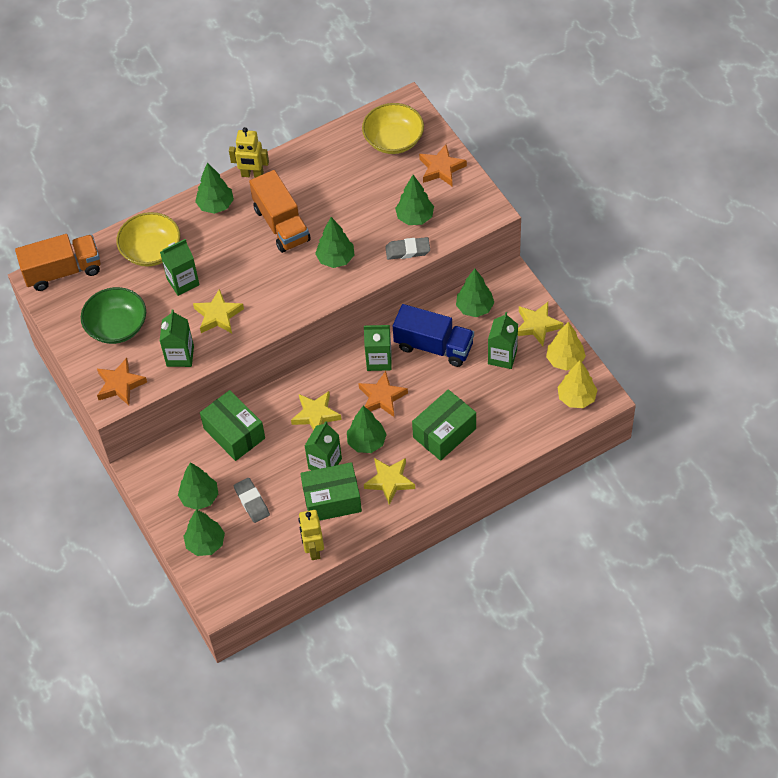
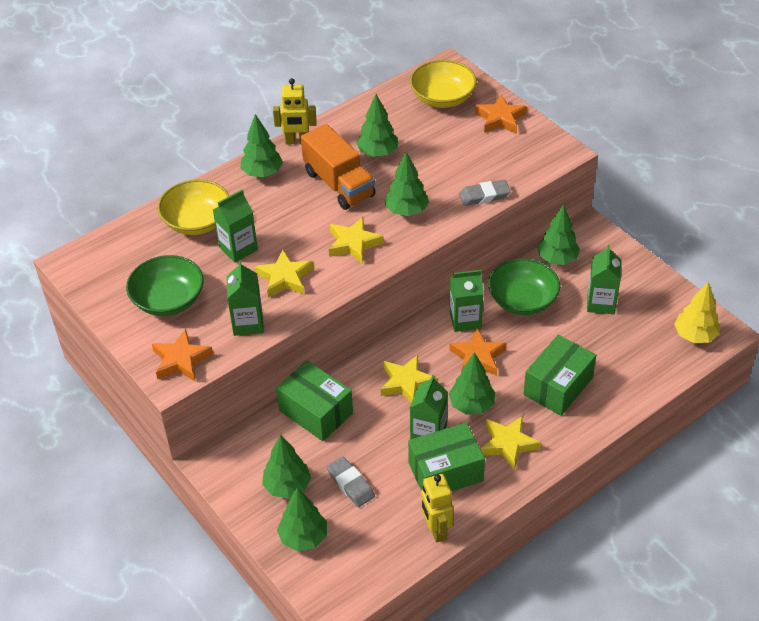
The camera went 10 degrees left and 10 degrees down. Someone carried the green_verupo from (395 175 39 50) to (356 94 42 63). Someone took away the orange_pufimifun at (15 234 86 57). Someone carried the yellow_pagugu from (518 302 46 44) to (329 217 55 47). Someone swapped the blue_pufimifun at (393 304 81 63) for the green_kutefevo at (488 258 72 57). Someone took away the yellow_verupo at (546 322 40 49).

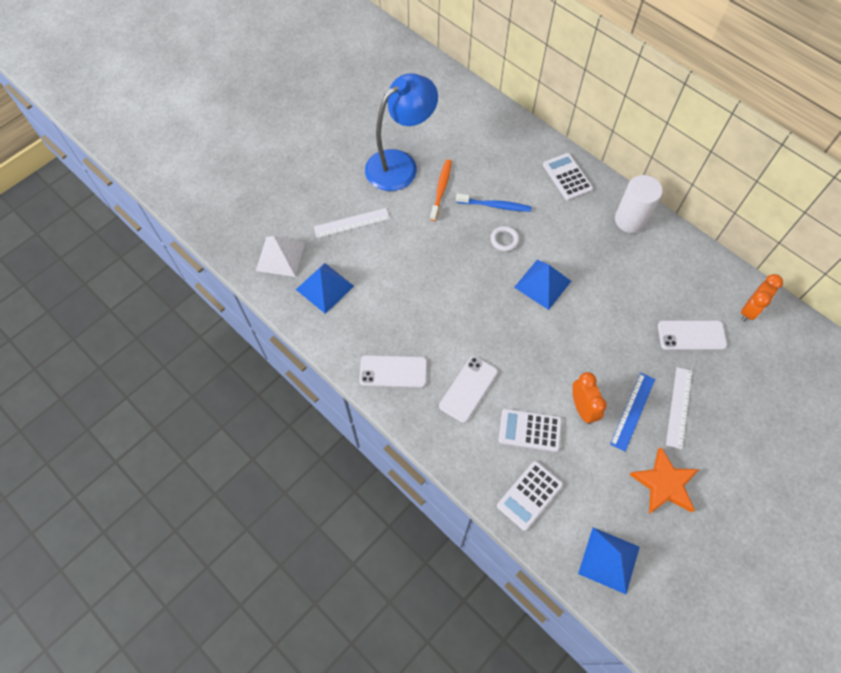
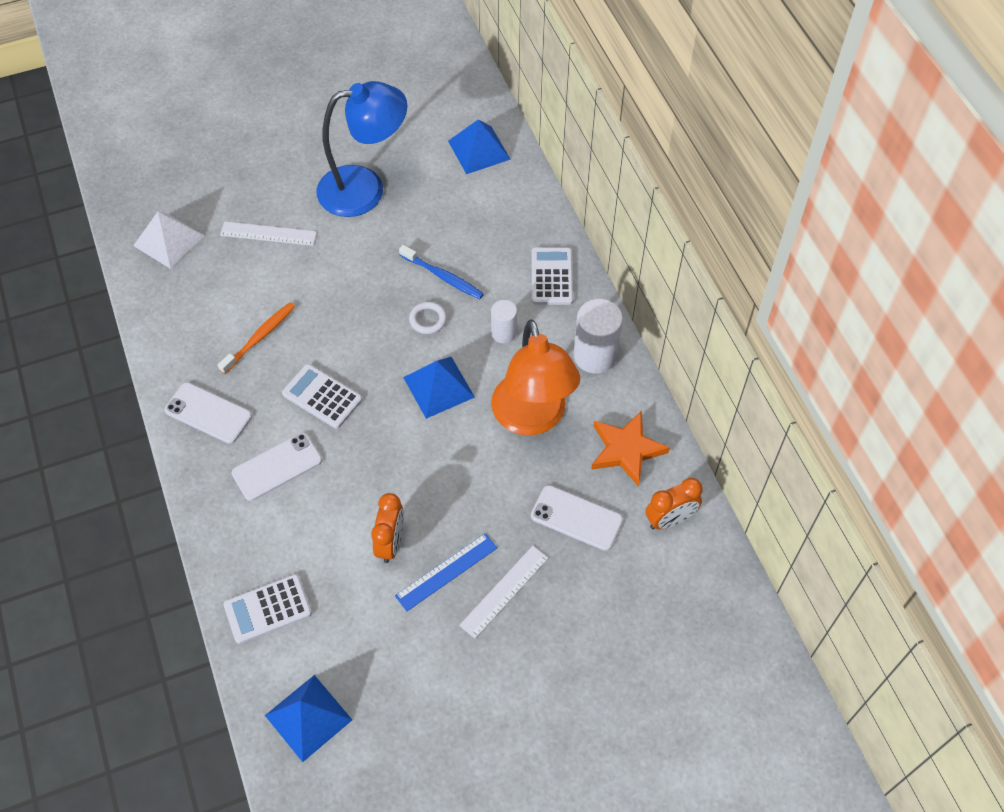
The camera went 25 degrees right and 5 degrees down. Someone carried the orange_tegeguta from (430 159 22 62) to (218 302 77 72). Someone carried the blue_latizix from (296 263 58 51) to (448 119 63 55). Someone carried the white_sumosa from (499 409 63 43) to (282 364 80 65). Someone carried the orange_pagugu from (629 447 70 67) to (591 411 79 76). Someone put down the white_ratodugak at (491 300 26 43). Someone put down the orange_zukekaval at (491 319 89 117).

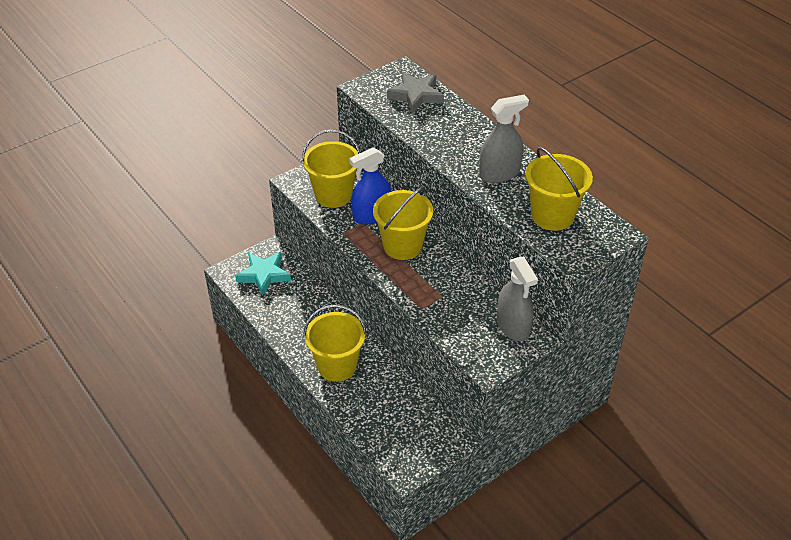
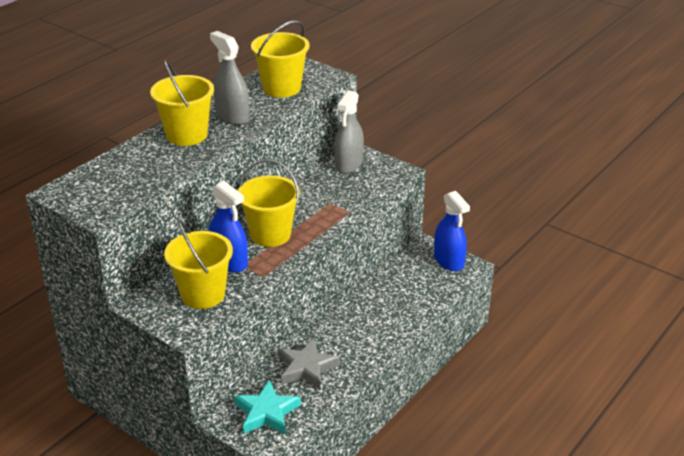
The camera went 105 degrees left and 10 degrees down. Someone carried the grey_pagugu from (387 72 57 42) to (278 338 62 52). Someone rotated the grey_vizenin at (497 257 41 84) by 150 degrees clockwise. Someone carried the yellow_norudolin from (303 305 64 77) to (150 60 64 86). Someone put down the blue_vizenin at (434 191 36 80).

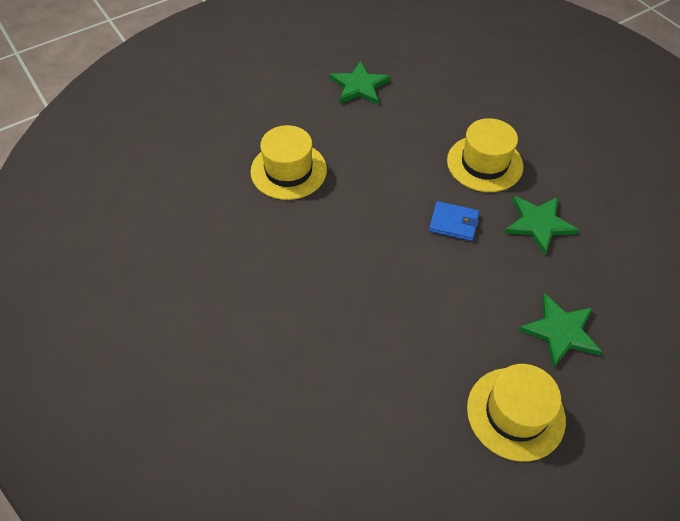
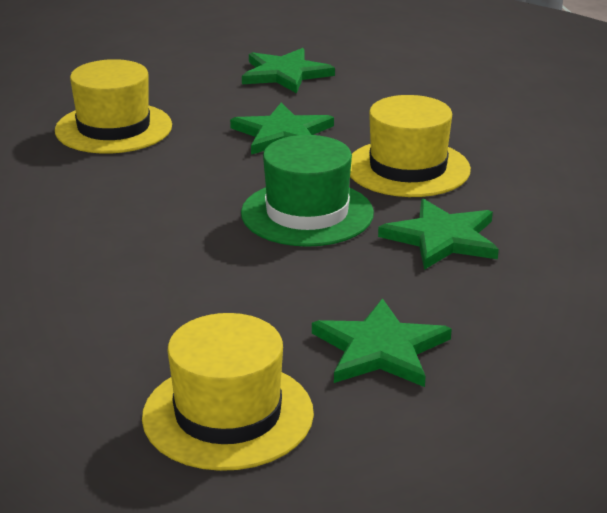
The camera went 20 degrees right and 25 degrees down. Someone swapped the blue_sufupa at (429 201 50 40) for the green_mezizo at (241 135 133 112). Someone put down the green_pagugu at (230 103 104 52).

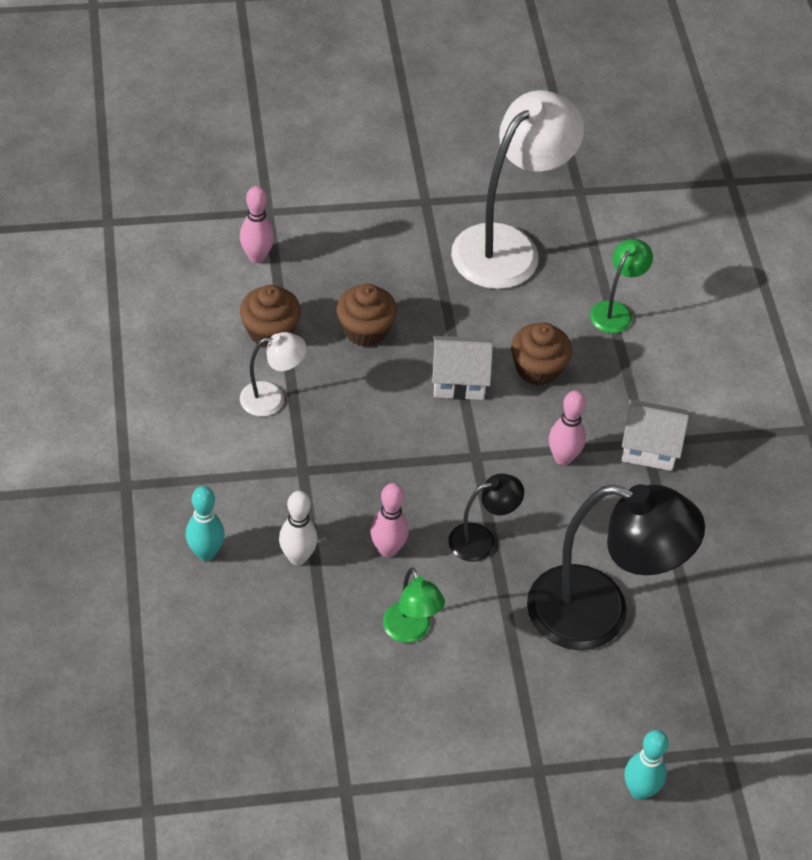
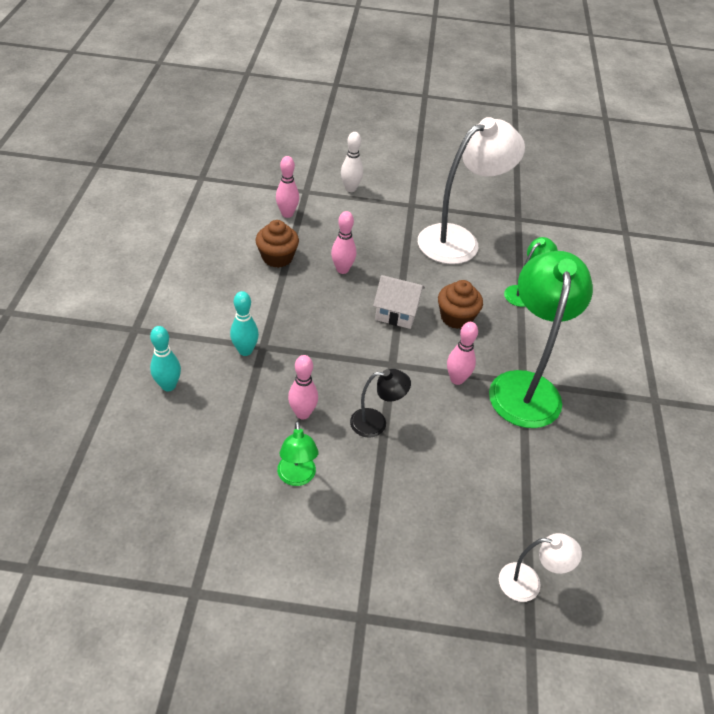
The camera went 15 degrees right and 5 degrees down. Someone swapped the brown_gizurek at (337 284 60 63) for the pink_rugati at (331 211 25 63). Someone carried the white_zukekaval from (240 332 66 84) to (499 533 83 69). Someone swapped the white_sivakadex at (622 399 67 72) for the green_zukekaval at (489 251 104 177). Someone took away the black_zukekaval at (527 484 178 166). Someone carried the white_rugati from (279 491 39 74) to (341 132 22 60). Someone carried the turquoise_rugati from (625 730 44 70) to (230 291 29 65).

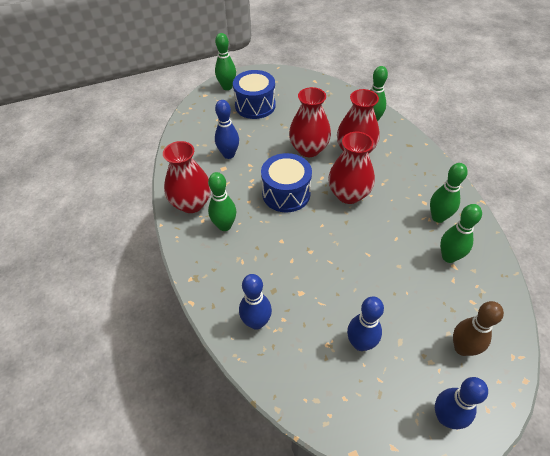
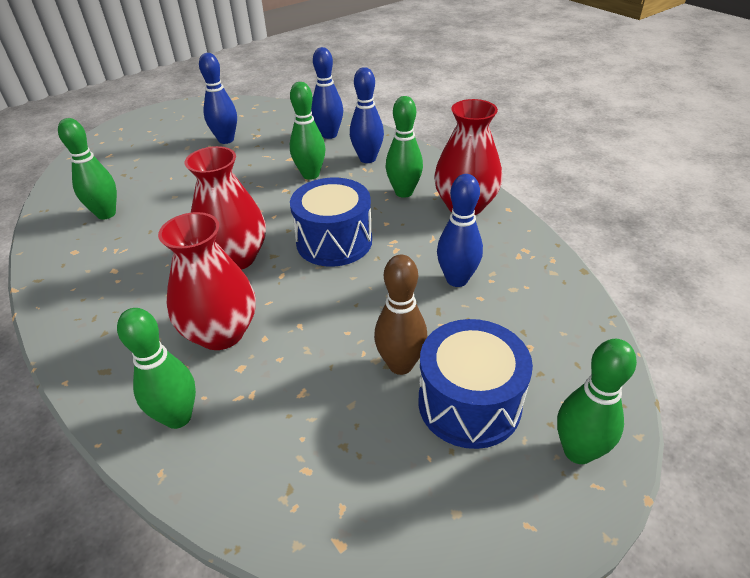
The camera went 165 degrees right and 10 degrees down. Someone took away the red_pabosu at (289 87 42 70). Someone carried the green_rugati from (430 163 38 60) to (290 82 36 98). Someone carried the brown_rugati from (453 301 51 55) to (374 255 54 120). Someone carried the blue_rugati from (435 377 53 52) to (350 67 34 96).

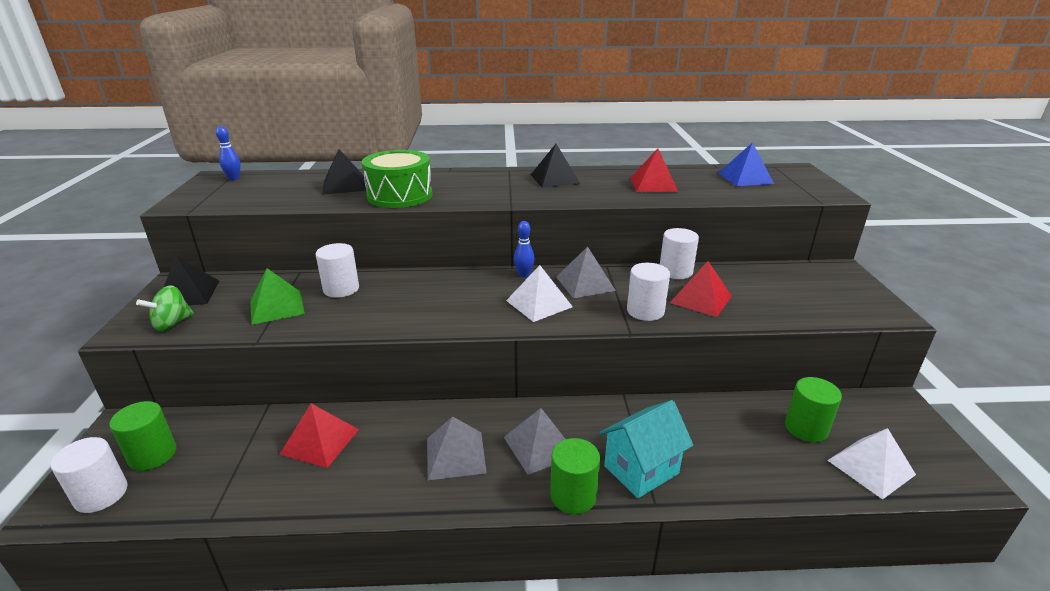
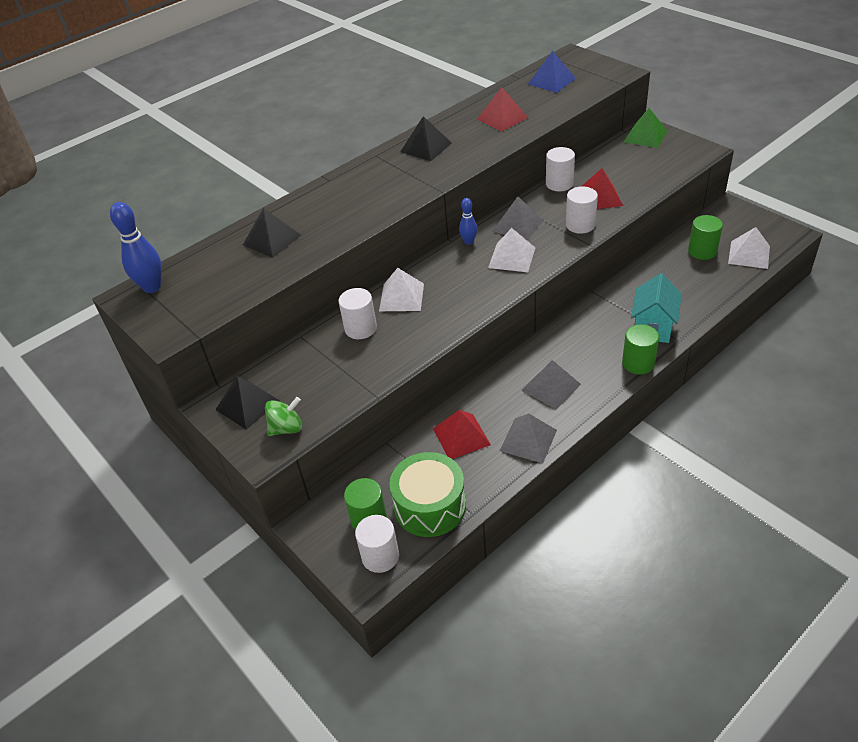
The camera went 35 degrees left and 15 degrees up. Someone scaled the blue_rugati at (216 126 25 54) by 1.71. Someone carried the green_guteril from (362 150 71 58) to (389 452 77 85). Someone carried the green_latizix from (250 268 55 57) to (624 108 43 40). Someone rotated the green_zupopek at (136 285 58 46) by 120 degrees counterclockwise. Someone carried the grey_latizix from (504 408 61 67) to (500 413 57 50). Someone put down the white_latizix at (379 268 45 43).

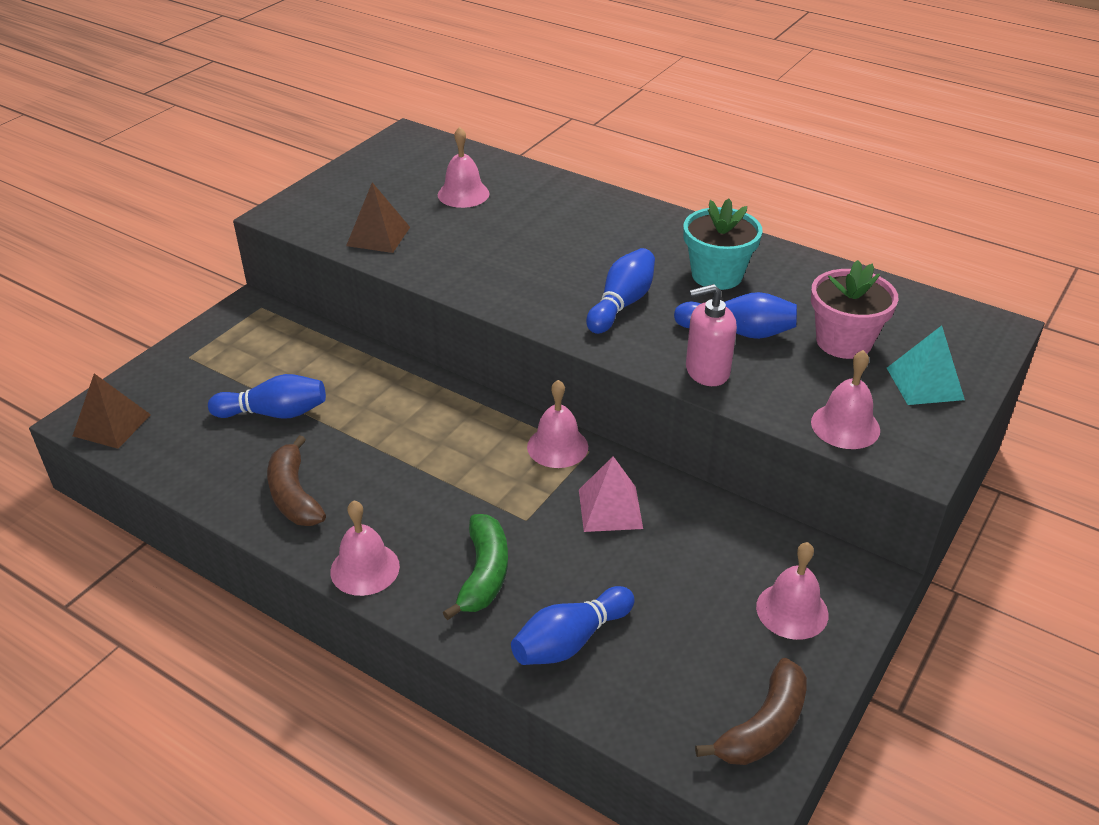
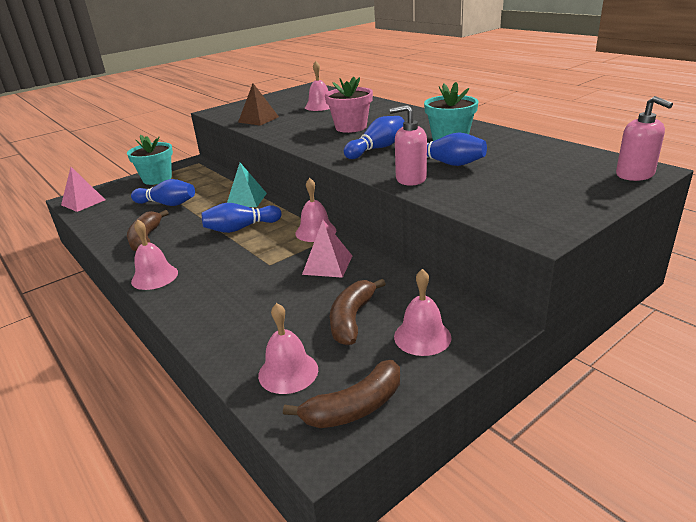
The camera went 20 degrees right and 10 degrees down. Someone carried the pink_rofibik from (811 260 87 99) to (325 77 48 56). Someone carried the turquoise_latizix from (887 325 78 80) to (227 163 40 44). Someone carried the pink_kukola from (811 350 69 99) to (258 303 60 91). Someone repainted the brown_latizix at (73 373 78 76), which became the pink_latizix at (61 167 44 45). Someone took away the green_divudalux at (443 514 65 106). Someone carried the blue_rugati from (511 586 124 79) to (202 203 79 30). Someone put down the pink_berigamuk at (616 96 57 85). Someone put down the turquoise_rofibik at (127 135 46 50). Someone put down the brown_divudalux at (330 279 56 66).

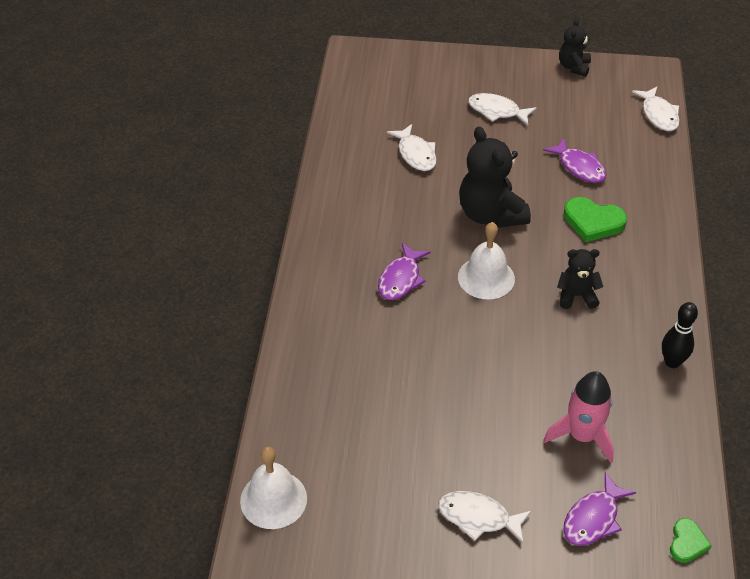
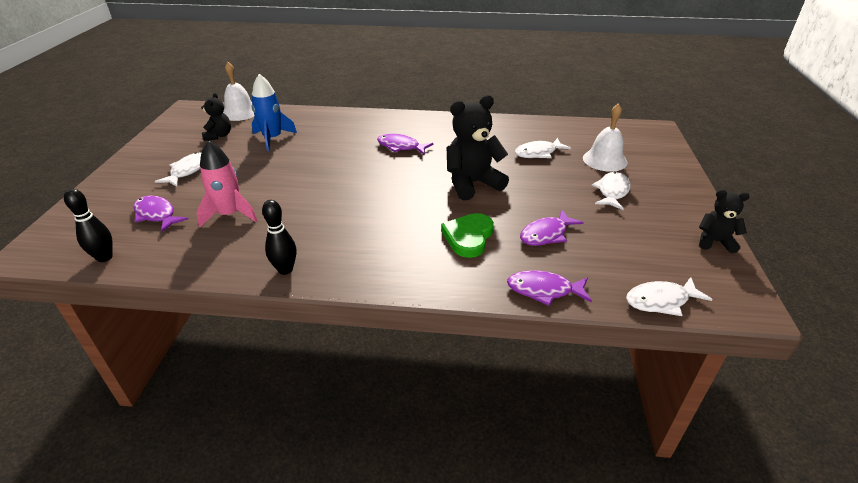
The camera went 90 degrees right and 10 degrees down. Someone carried the white_kukola from (458 222 57 77) to (583 103 44 69). Someone carried the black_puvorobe from (557 249 46 60) to (201 92 30 49). Someone swapped the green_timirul at (670 518 42 45) for the black_rugati at (64 189 49 73). Someone put down the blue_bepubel at (252 74 45 77). Someone put down the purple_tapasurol at (507 270 85 36).

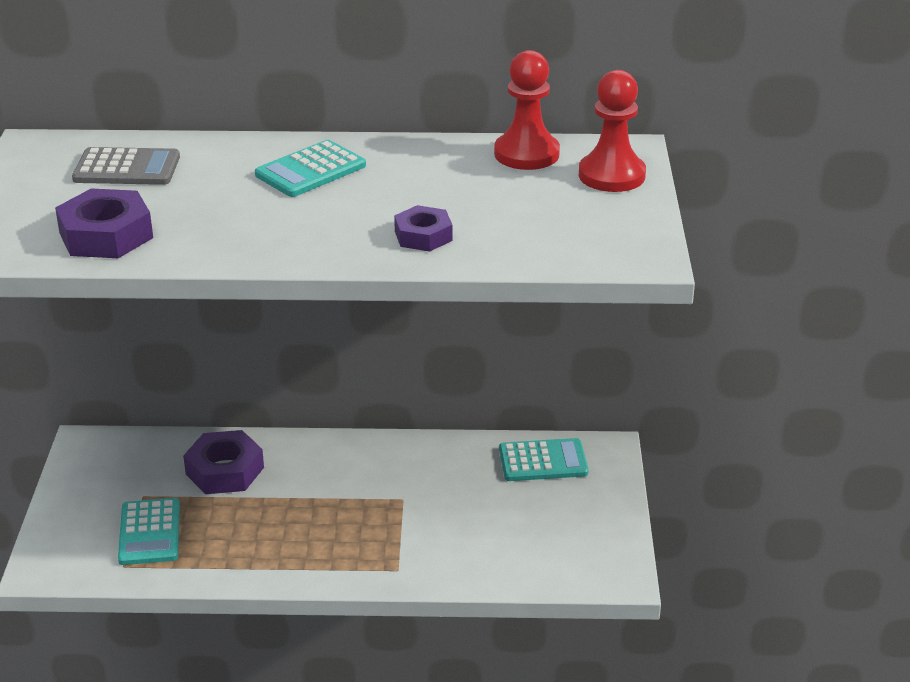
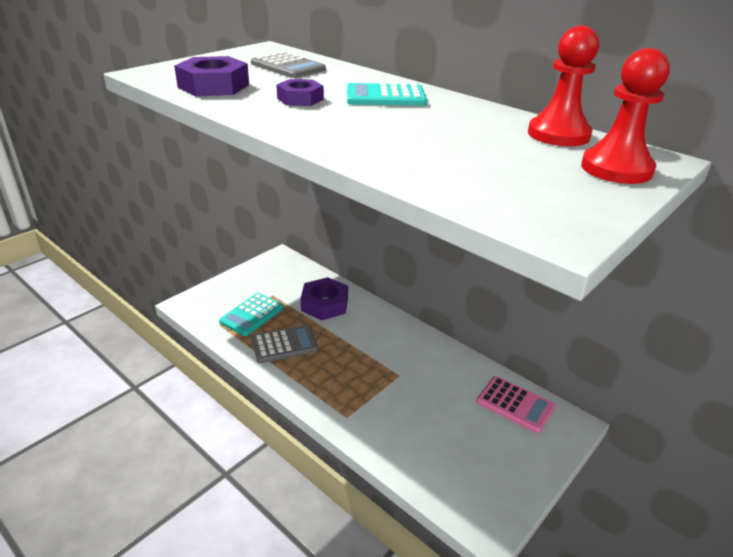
The camera went 40 degrees right and 0 degrees up. Someone carried the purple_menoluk from (394 205 58 47) to (276 79 48 27). Someone repainted the turquoise_sumosa at (499 438 90 43), which became the pink_sumosa at (477 376 78 57). Someone put down the grey_sumosa at (251 325 67 38).

